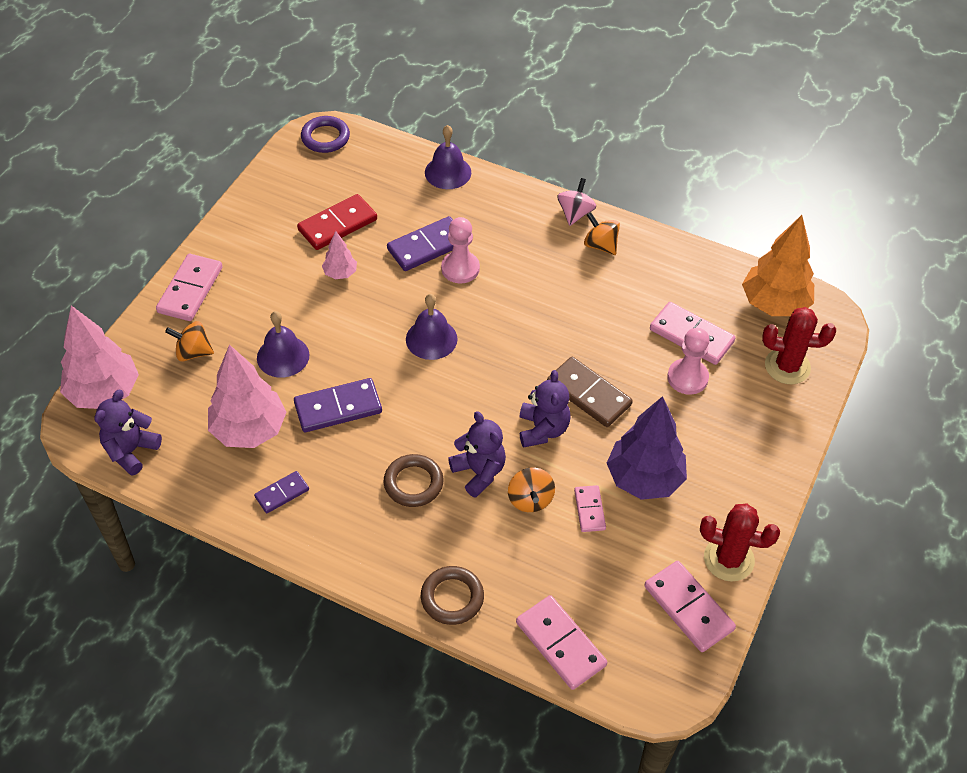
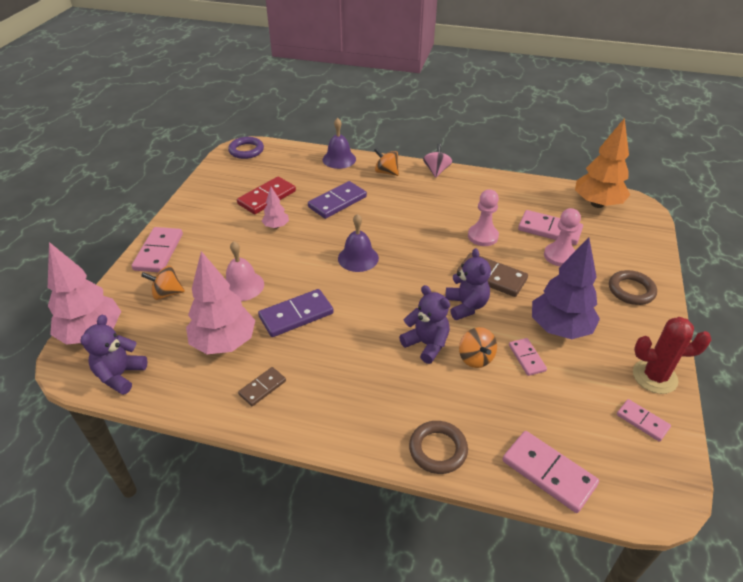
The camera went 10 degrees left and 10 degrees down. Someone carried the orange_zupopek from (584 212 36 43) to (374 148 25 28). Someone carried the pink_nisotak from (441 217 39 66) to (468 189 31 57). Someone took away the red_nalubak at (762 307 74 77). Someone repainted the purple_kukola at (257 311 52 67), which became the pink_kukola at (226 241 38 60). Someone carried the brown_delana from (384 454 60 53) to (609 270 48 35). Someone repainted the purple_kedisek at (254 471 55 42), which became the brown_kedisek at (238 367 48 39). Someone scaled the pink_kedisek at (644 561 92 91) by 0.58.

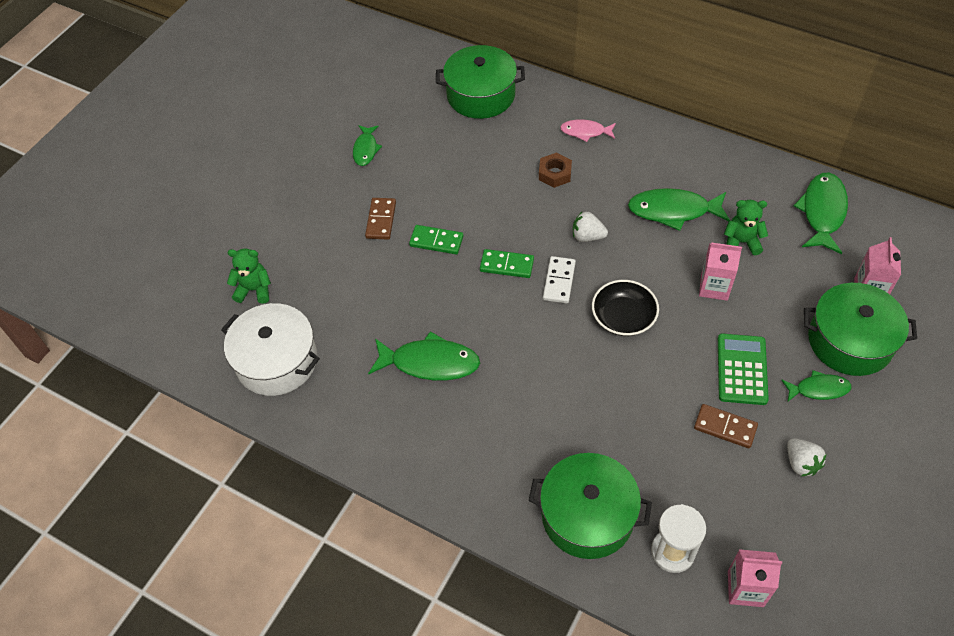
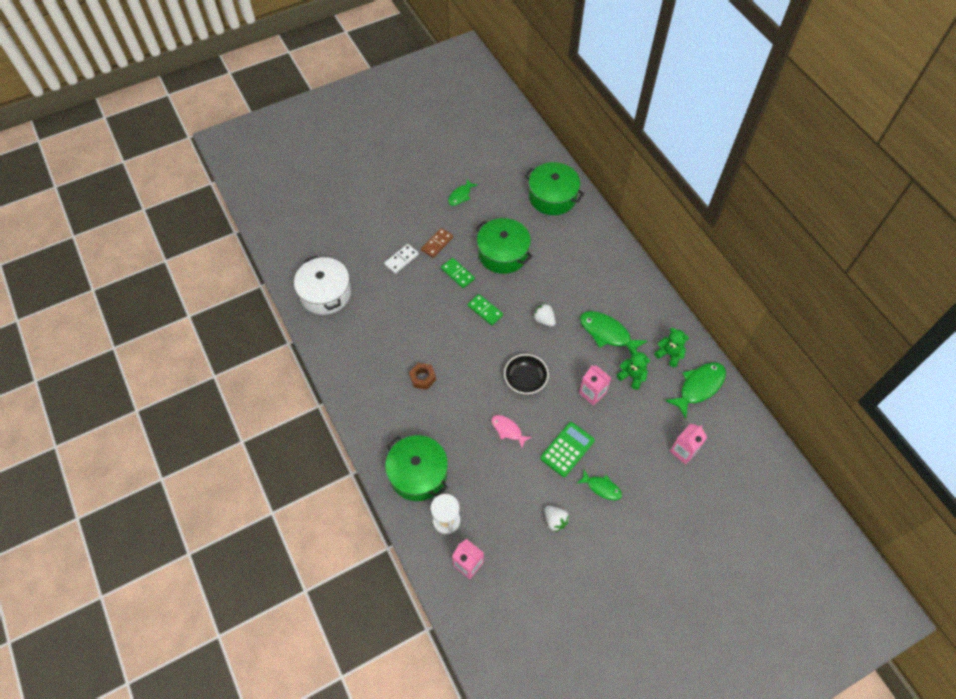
The camera went 30 degrees right and 5 degrees up. Someone carried the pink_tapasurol from (560 119 56 23) to (491 415 41 33). Someone carried the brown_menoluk from (539 152 33 36) to (409 363 27 26). Someone carried the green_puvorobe from (227 248 44 56) to (654 328 35 39). Someone carried the white_kedisek from (543 256 33 47) to (384 244 35 30). Someone carried the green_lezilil from (804 283 113 93) to (476 218 56 56). Someone took away the green_tapasurol at (368 331 112 50). Someone took away the brown_kedisek at (694 404 64 44). Someone rotated the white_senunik at (787 438 39 39) by 45 degrees counterclockwise.

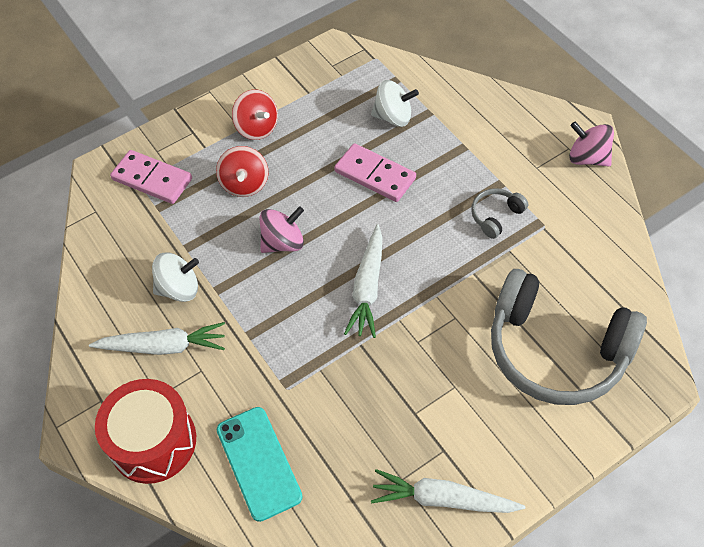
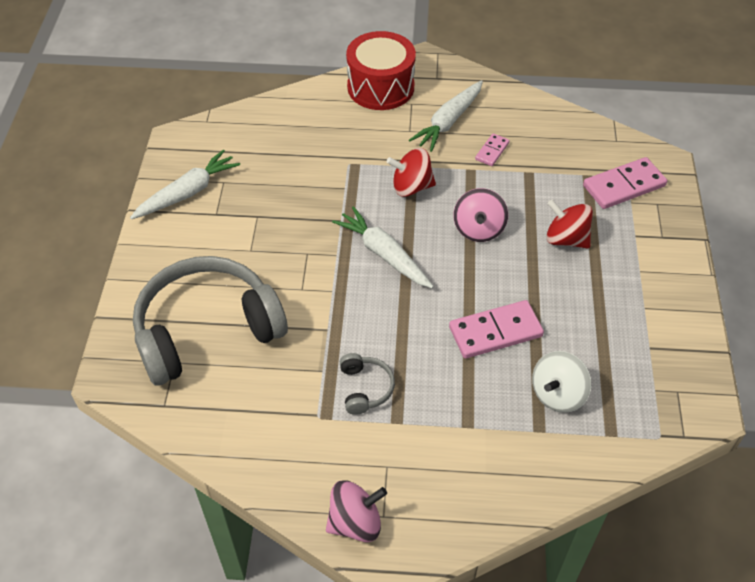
The camera went 125 degrees right and 5 degrees down. Someone carried the red_zupopek from (232 89 46 51) to (387 148 49 49). Someone swapped the white_zupopek at (152 253 47 49) for the pink_kedisek at (475 133 35 33). Someone took away the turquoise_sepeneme at (216 407 87 115).

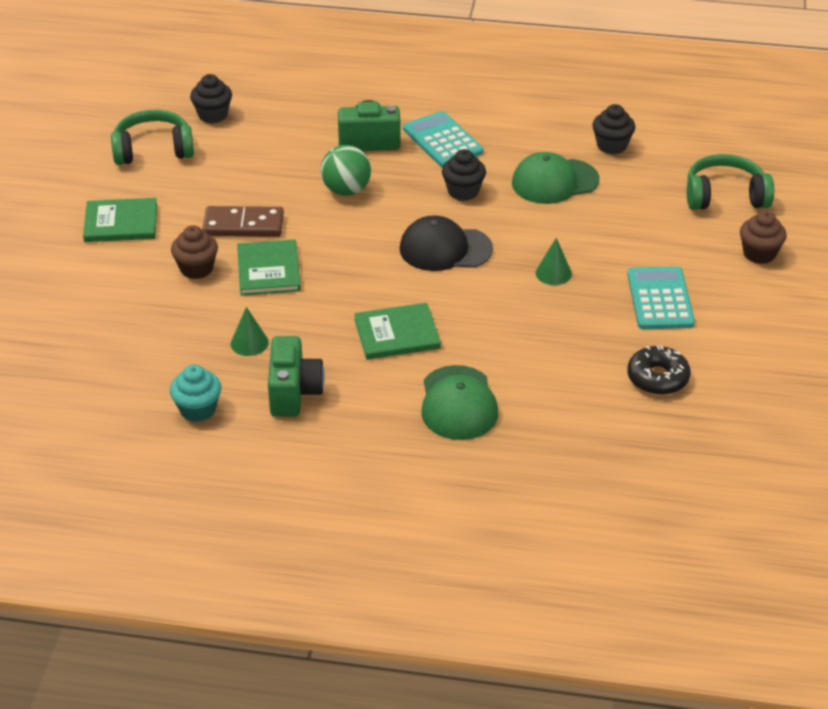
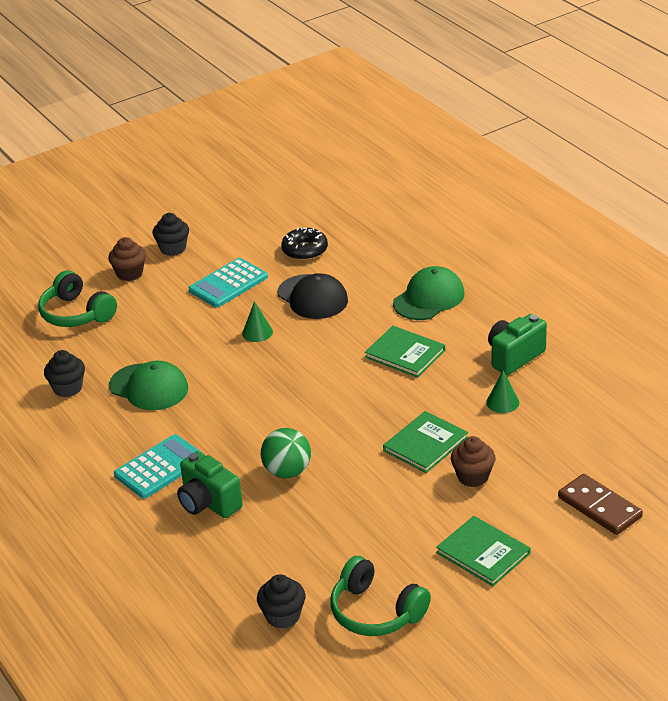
The camera went 130 degrees left and 5 degrees down. Someone rotated the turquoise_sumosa at (403 111 80 56) by 150 degrees counterclockwise. Someone carried the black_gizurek from (442 149 44 52) to (152 213 37 43). Someone carried the brown_kedisek from (202 206 82 31) to (558 474 85 61). Someone carried the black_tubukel from (400 215 93 56) to (277 273 71 46). Someone took away the turquoise_gizurek at (170 365 51 57).

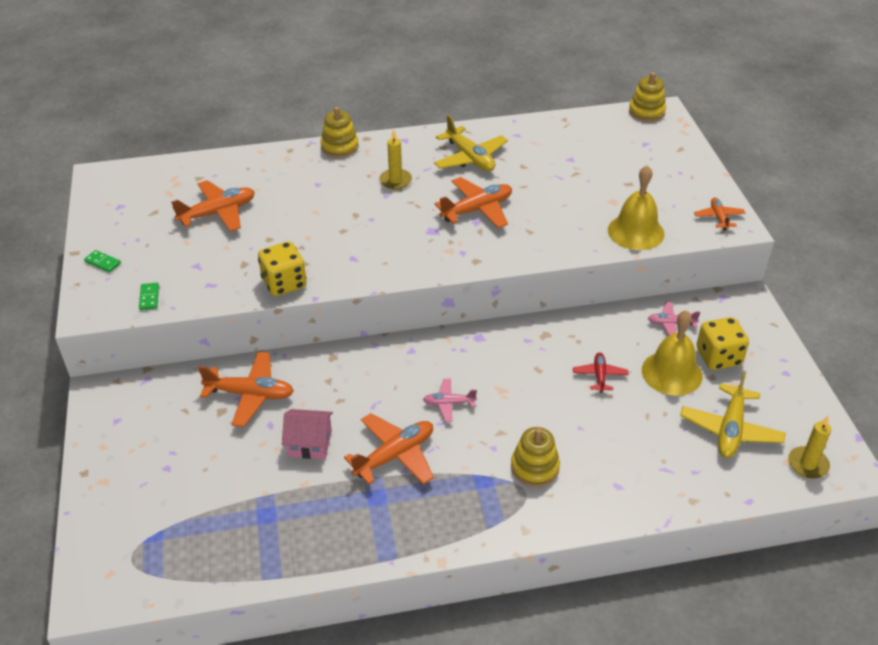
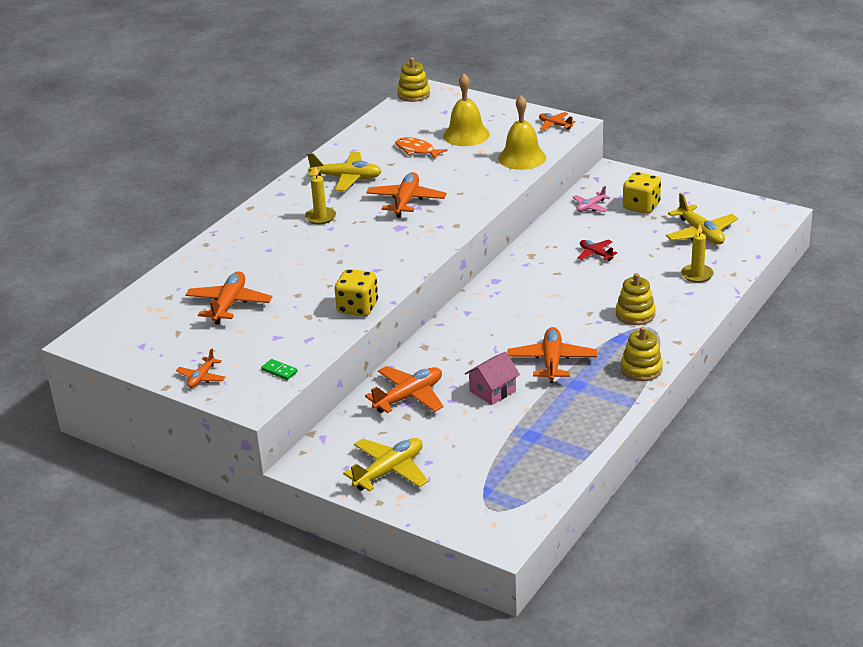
The camera went 45 degrees left and 10 degrees down. Someone carried the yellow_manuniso from (321 107 38 51) to (621 326 42 55). Someone swapped the green_kedisek at (84 250 37 22) for the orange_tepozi at (176 348 50 40). Someone carried the yellow_kukola from (642 310 60 86) to (443 74 47 72). Someone took away the pink_tepozi at (423 379 54 43). Someone carried the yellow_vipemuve from (788 416 43 63) to (681 225 33 58). Someone put down the orange_tapasurol at (395 137 53 22). Someone put down the yellow_tepozi at (343 438 85 54).

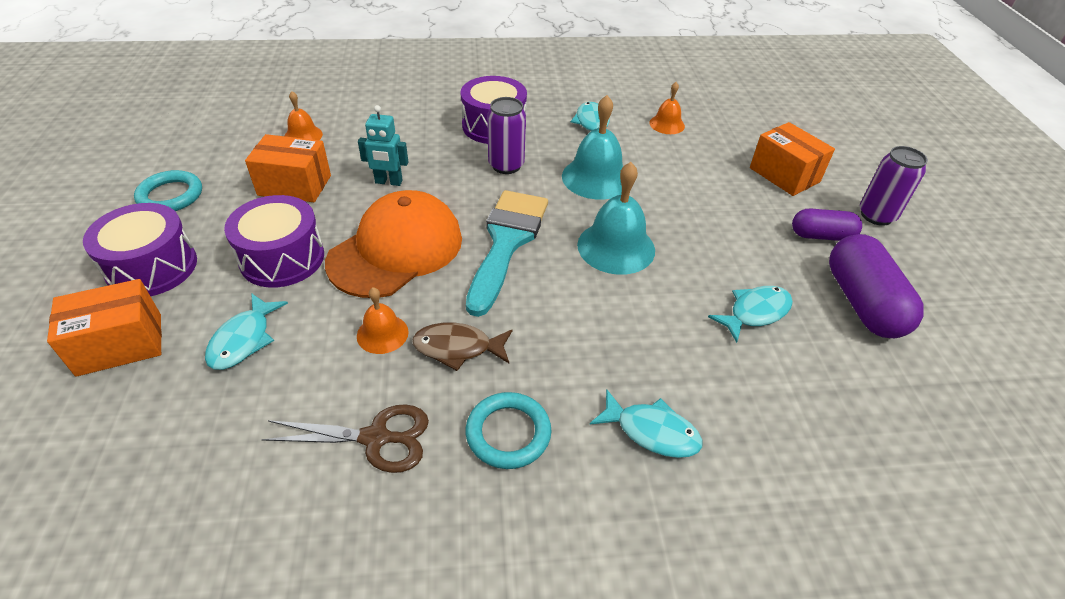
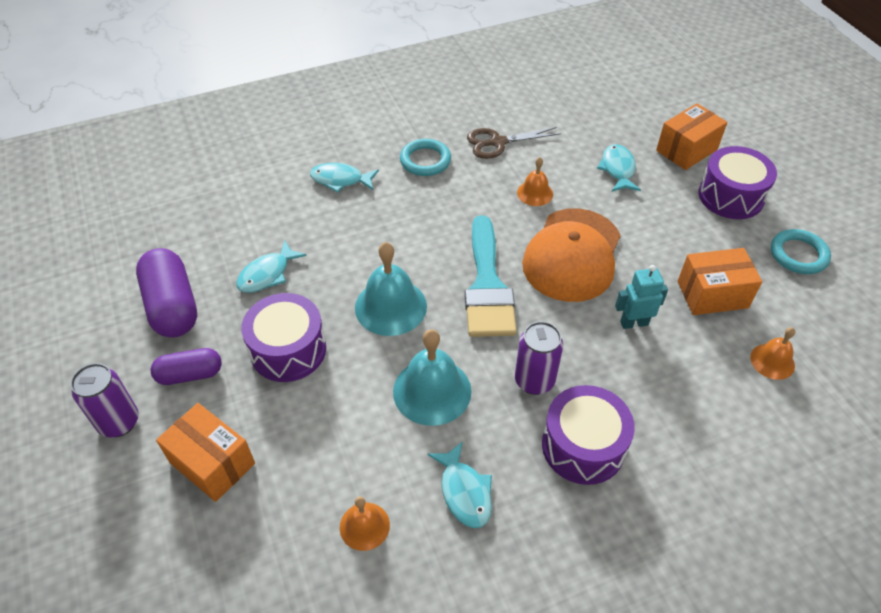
The camera went 165 degrees right and 5 degrees up. Someone carried the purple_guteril from (224 195 100 93) to (241 293 85 89). Someone took away the brown_tapasurol at (412 322 100 49).

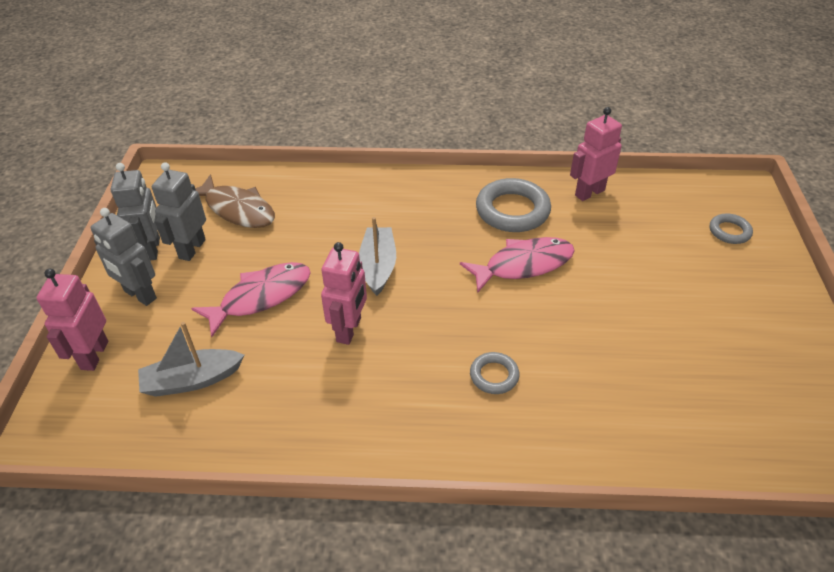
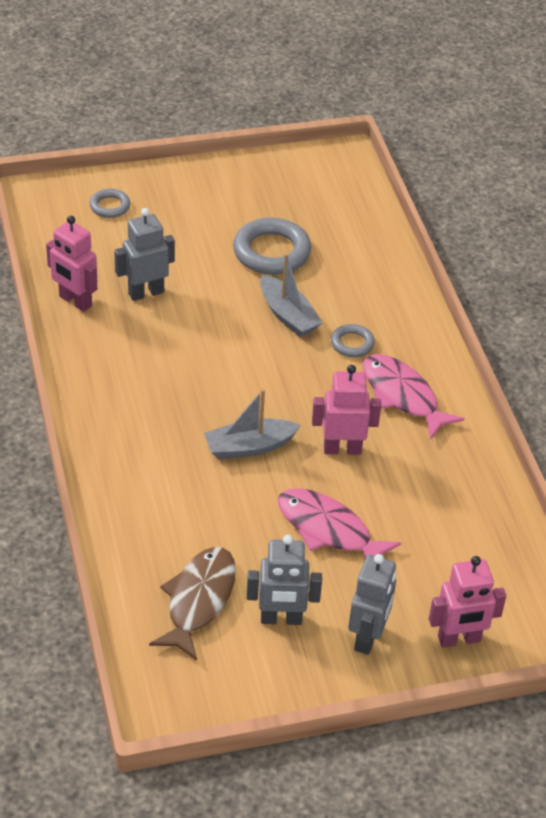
The camera went 110 degrees left and 0 degrees up. Someone carried the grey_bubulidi from (111 163 49 98) to (114 208 61 93). Someone carried the grey_delana from (476 178 75 54) to (233 217 78 58). Someone carried the pink_tapasurol from (460 237 115 56) to (362 354 102 86). Someone carried the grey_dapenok from (138 322 106 75) to (260 253 63 84).

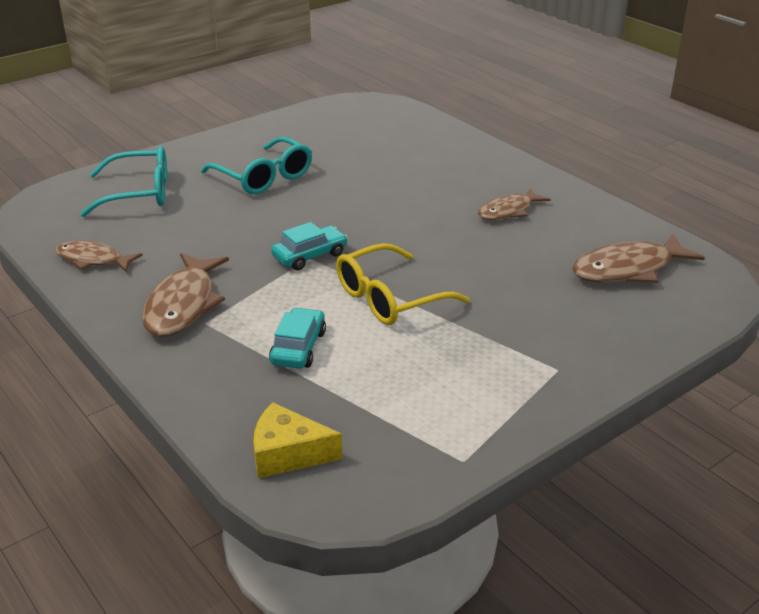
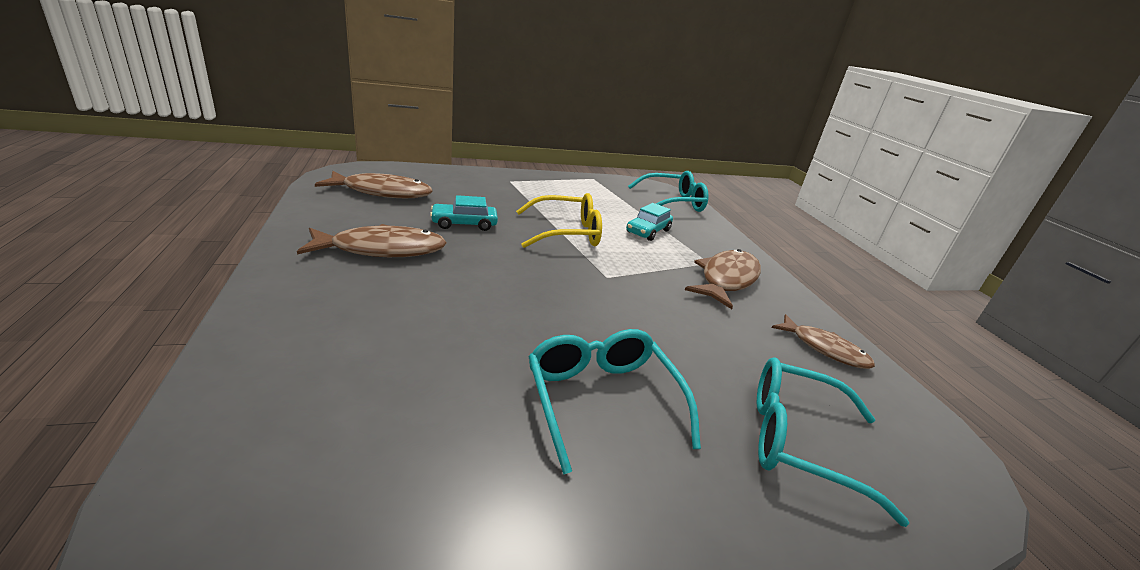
The camera went 160 degrees left and 5 degrees down. Someone scaled the brown_tapasurol at (478 188 72 32) by 1.53. Someone carried the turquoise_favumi from (271 222 77 48) to (430 195 68 36). Someone swapped the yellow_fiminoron at (253 402 89 76) for the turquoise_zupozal at (628 171 81 41).

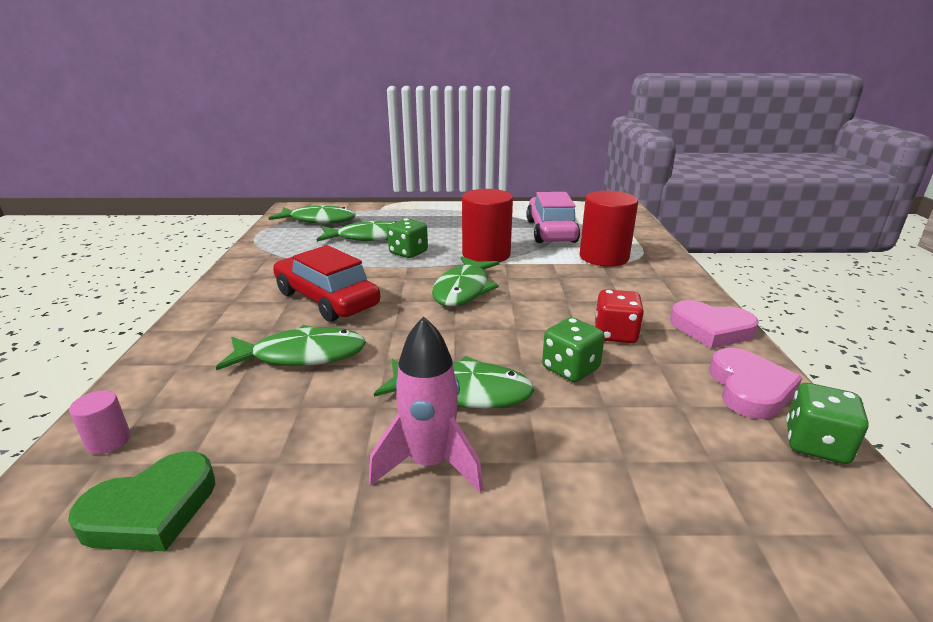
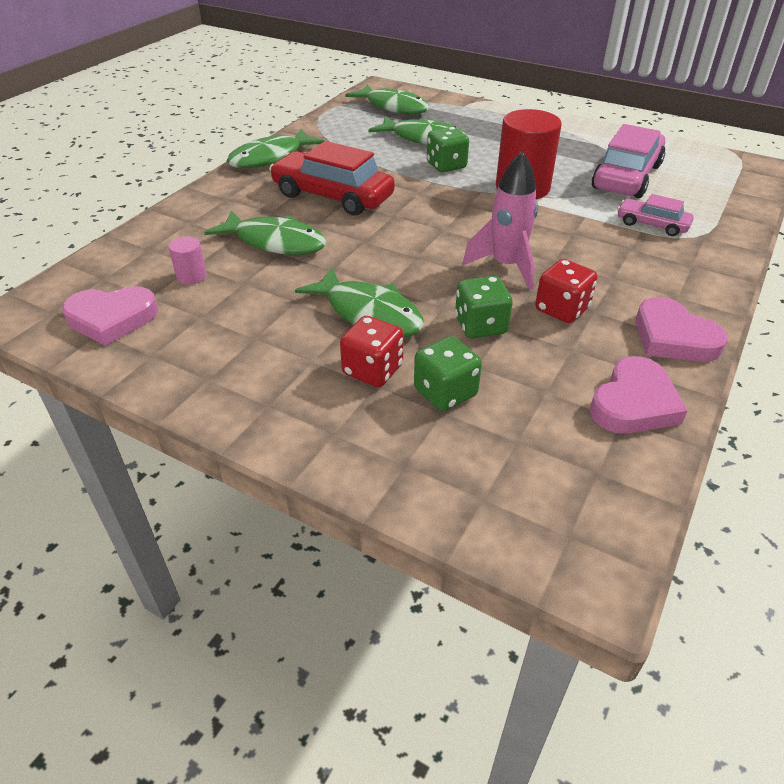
The camera went 30 degrees right and 15 degrees up. Someone swapped the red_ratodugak at (580 191 58 75) for the pink_favumi at (617 194 76 42). Someone rotated the red_favumi at (273 245 107 77) by 45 degrees counterclockwise. Someone carried the green_tapasurol from (432 256 67 50) to (227 129 98 39). Someone carried the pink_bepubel from (369 316 115 177) to (462 152 76 138). Someone carried the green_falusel from (786 383 83 81) to (414 336 68 75). Someone carried the pink_ratodugak from (69 390 62 64) to (169 237 38 48). Someone repainted the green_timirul at (68 452 147 99), which became the pink_timirul at (62 286 96 60). Someone put down the red_falusel at (340 316 64 71).

